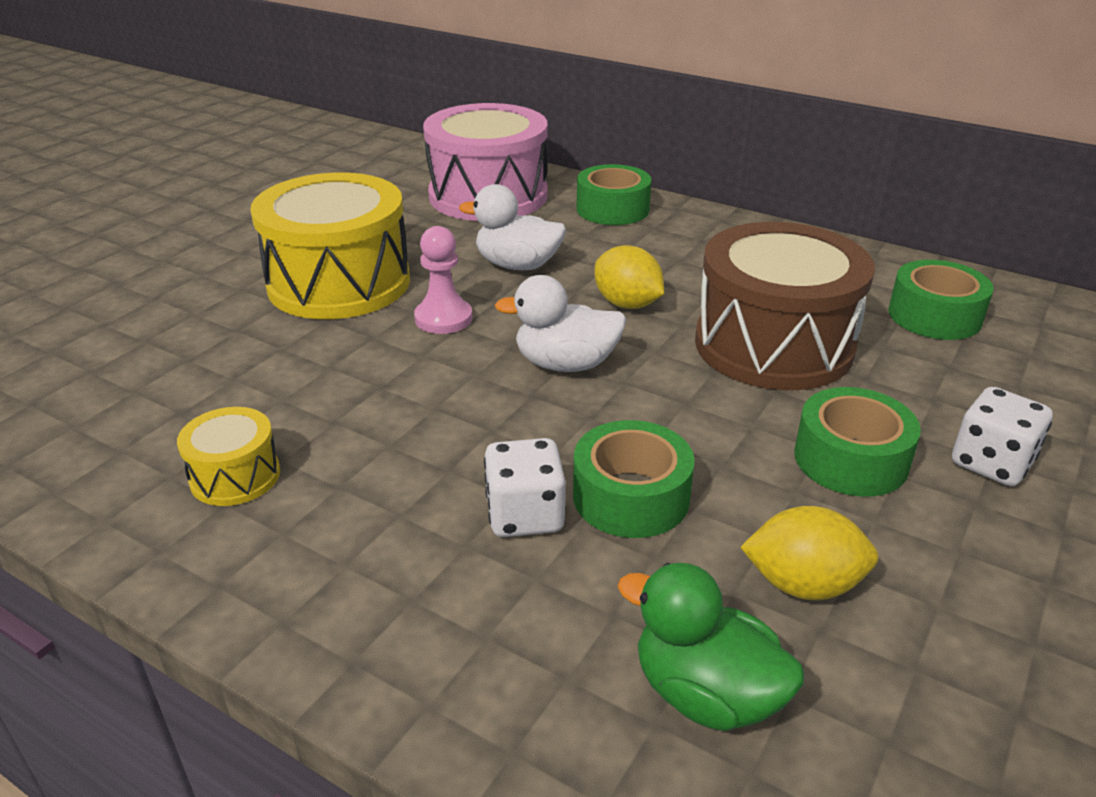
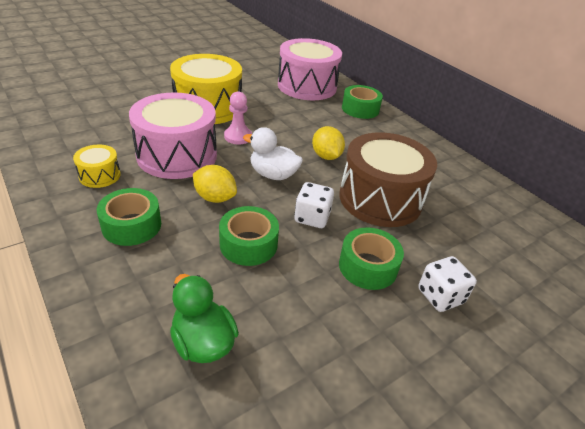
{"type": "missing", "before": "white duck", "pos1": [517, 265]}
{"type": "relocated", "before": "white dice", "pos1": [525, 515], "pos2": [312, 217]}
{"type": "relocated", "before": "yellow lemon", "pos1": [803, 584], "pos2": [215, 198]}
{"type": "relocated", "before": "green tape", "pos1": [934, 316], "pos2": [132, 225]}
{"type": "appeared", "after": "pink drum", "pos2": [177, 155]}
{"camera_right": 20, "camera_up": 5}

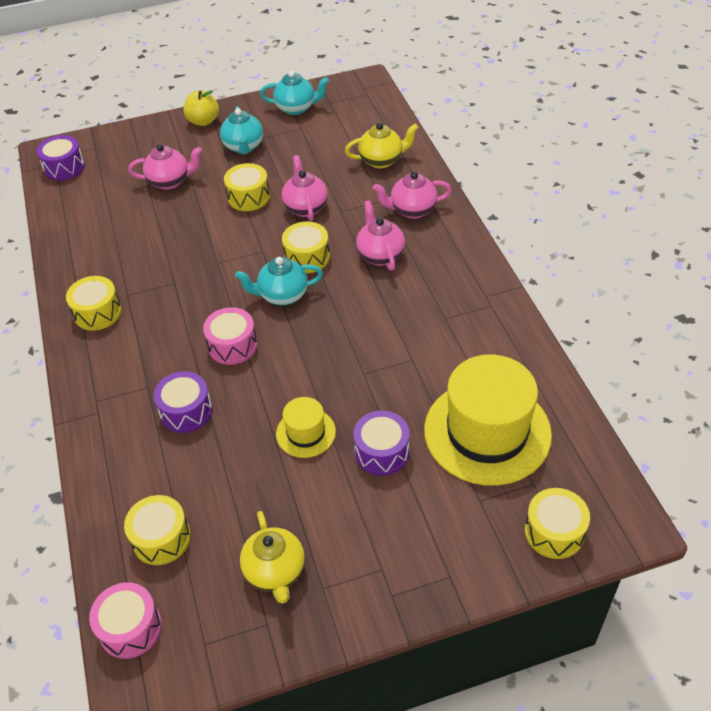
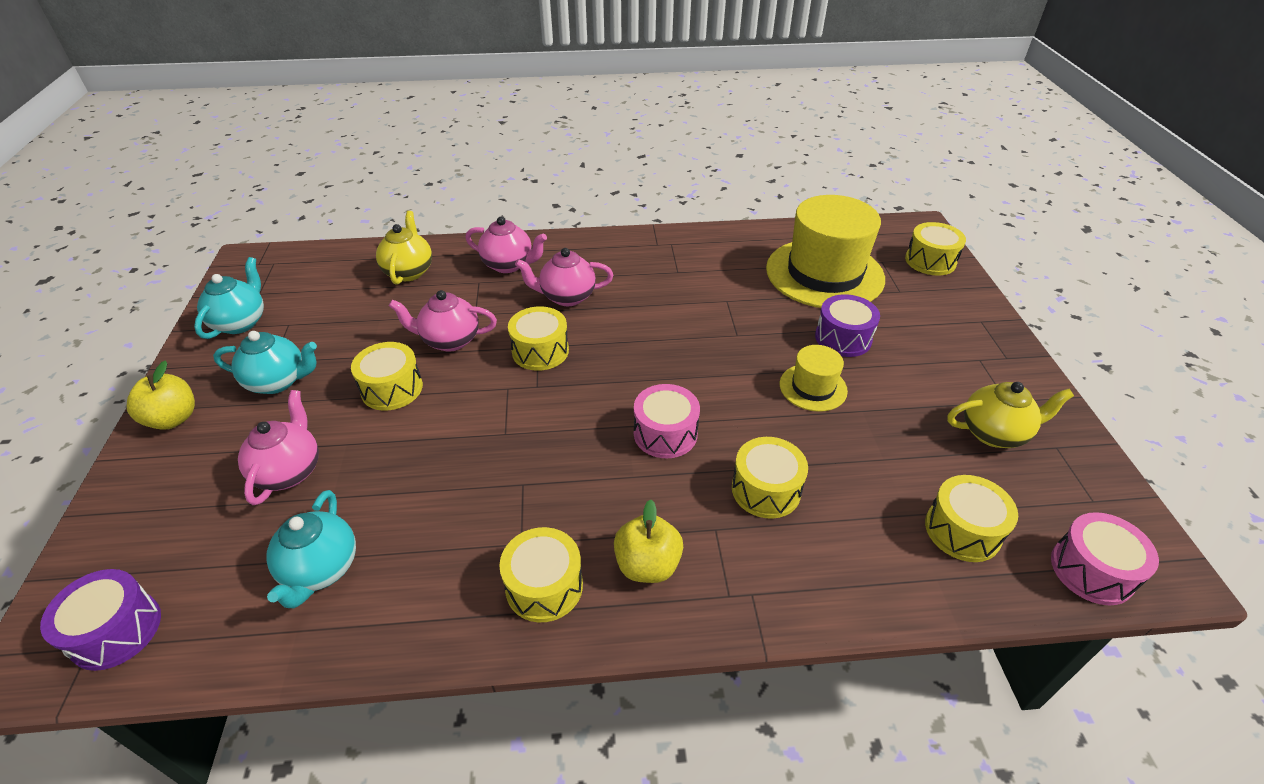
{"type": "colour", "before": "purple drum", "after": "yellow drum", "pos1": [186, 411], "pos2": [766, 490]}
{"type": "relocated", "before": "turquoise teapot", "pos1": [282, 295], "pos2": [321, 569]}
{"type": "spun", "before": "pink teapot", "pos1": [412, 210], "pos2": [509, 265], "turn": -75}
{"type": "appeared", "after": "yellow apple", "pos2": [647, 565]}
{"camera_right": -80, "camera_up": -5}

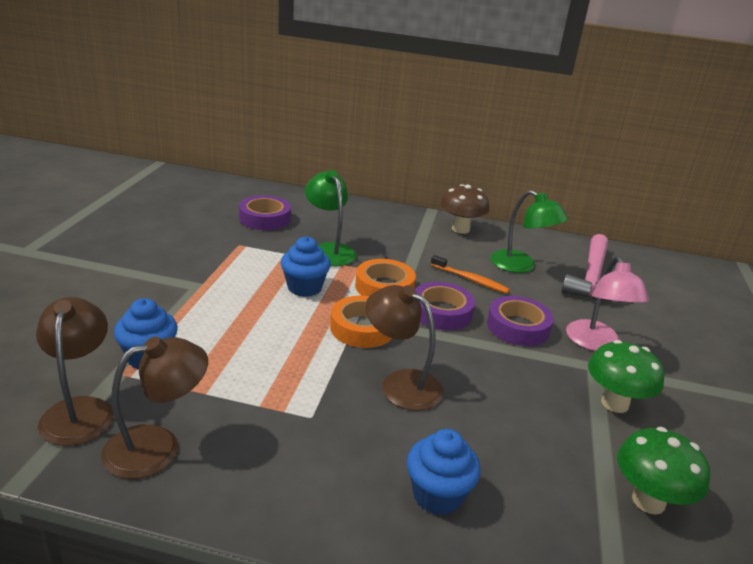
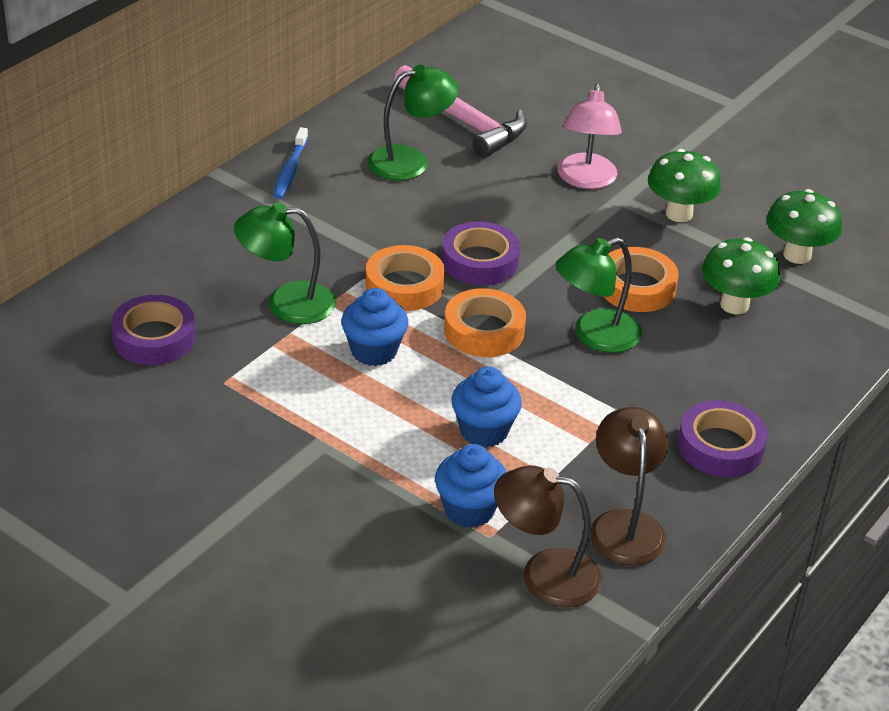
{"type": "colour", "before": "brown lamp", "after": "green lamp", "pos1": [401, 384], "pos2": [595, 336]}
{"type": "relocated", "before": "blue cupcake", "pos1": [437, 495], "pos2": [484, 431]}
{"type": "missing", "before": "orange toothbrush", "pos1": [470, 279]}
{"type": "exchanged", "before": "brown mushroom", "after": "blue toothbrush", "pos1": [460, 229], "pos2": [290, 170]}
{"type": "relocated", "before": "purple tape", "pos1": [518, 327], "pos2": [720, 446]}
{"type": "spun", "before": "pink lamp", "pos1": [596, 343], "pos2": [586, 180], "turn": 75}
{"type": "appeared", "after": "orange tape", "pos2": [636, 287]}
{"type": "appeared", "after": "green mushroom", "pos2": [734, 305]}
{"camera_right": -65, "camera_up": 10}

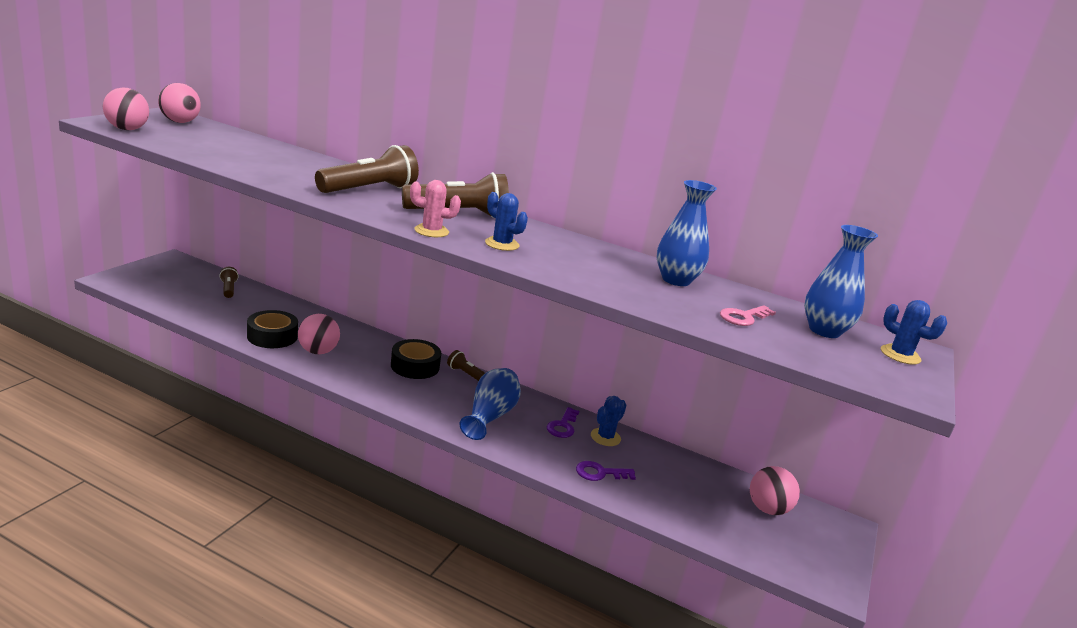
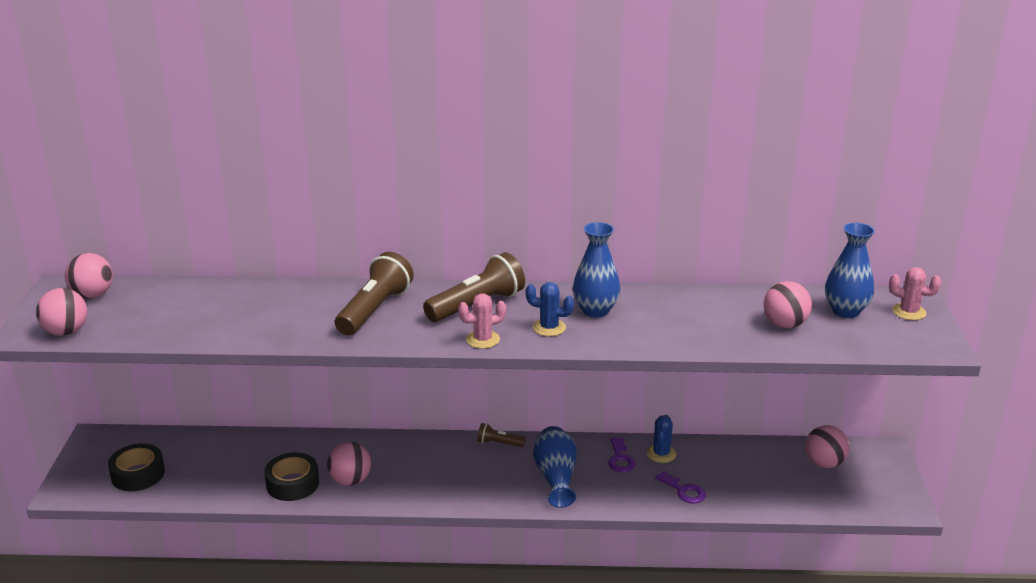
{"type": "missing", "before": "brown flashlight", "pos1": [228, 289]}
{"type": "relocated", "before": "black tape", "pos1": [415, 366], "pos2": [138, 474]}
{"type": "spun", "before": "purple key", "pos1": [600, 473], "pos2": [683, 491], "turn": -105}
{"type": "relocated", "before": "blue vase", "pos1": [676, 280], "pos2": [595, 310]}
{"type": "exchanged", "before": "pink key", "after": "pink ball", "pos1": [743, 317], "pos2": [784, 324]}
{"type": "colour", "before": "blue cactus", "after": "pink cactus", "pos1": [900, 355], "pos2": [909, 312]}
{"camera_right": -20, "camera_up": 5}

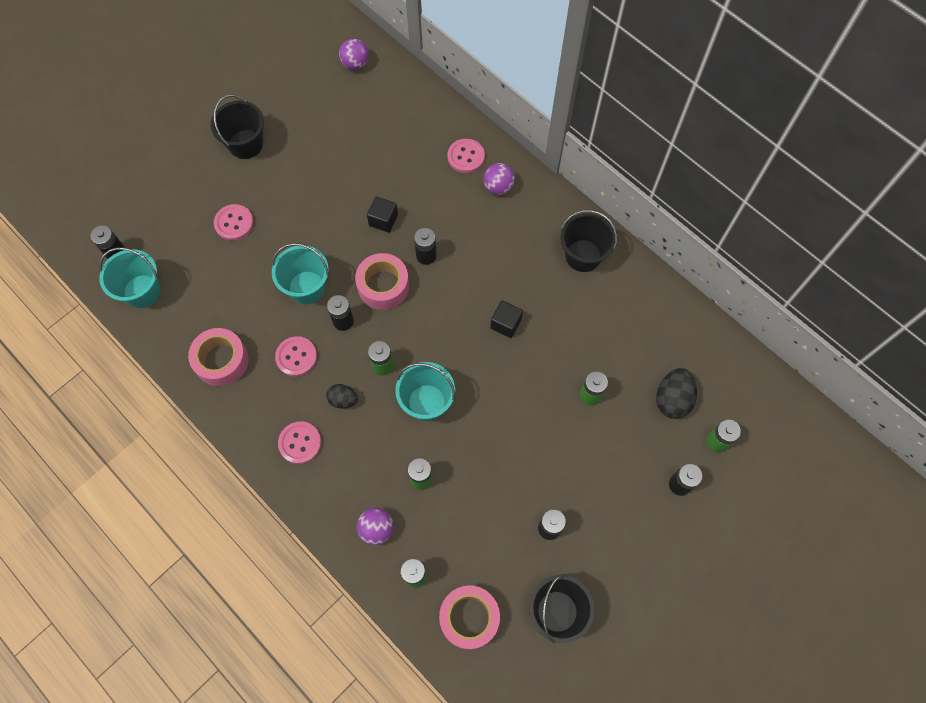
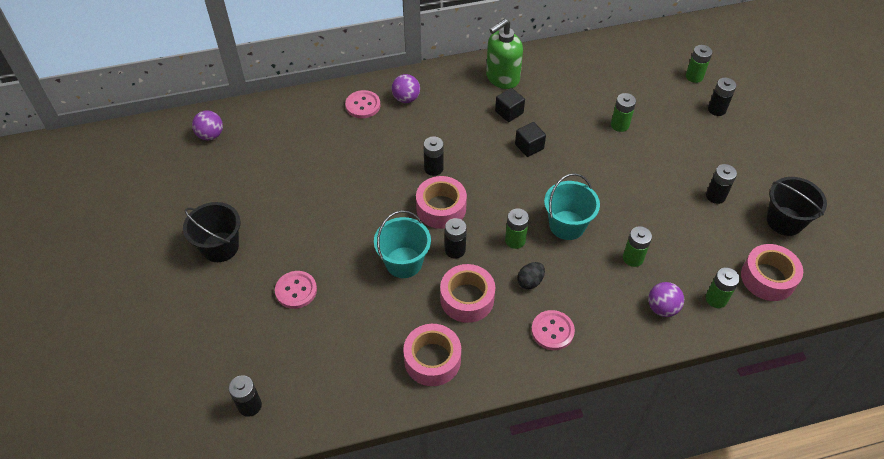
{"type": "missing", "before": "turquoise bucket", "pos1": [142, 291]}
{"type": "exchanged", "before": "pink button", "after": "pink tape", "pos1": [296, 357], "pos2": [467, 298]}
{"type": "relocated", "before": "black cube", "pos1": [383, 220], "pos2": [509, 112]}
{"type": "exchanged", "before": "black bucket", "after": "green soap dispenser", "pos1": [583, 255], "pos2": [502, 78]}
{"type": "missing", "before": "black egg", "pos1": [672, 399]}
{"camera_right": -60, "camera_up": -15}

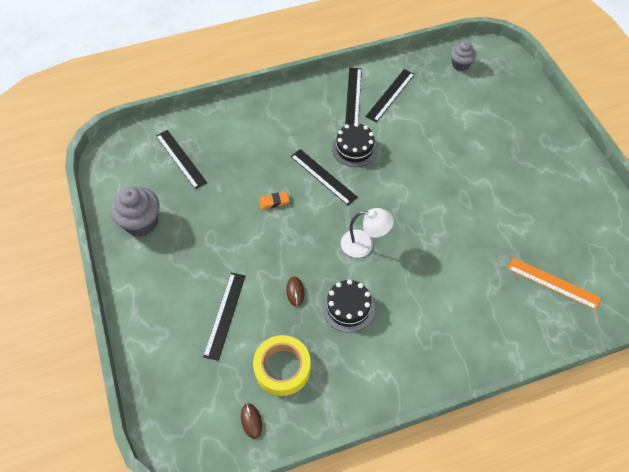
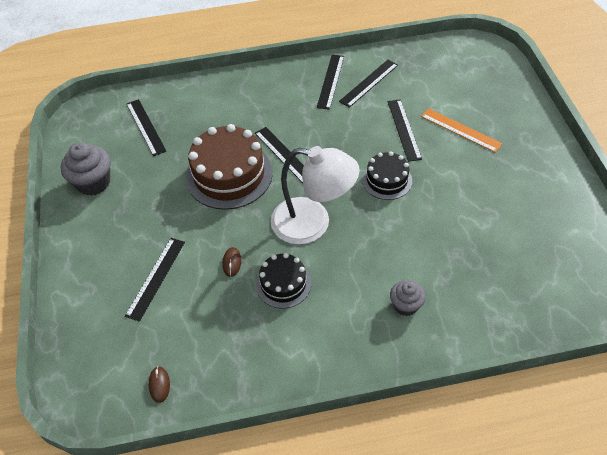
{"type": "missing", "before": "yellow tape", "pos1": [282, 368]}
{"type": "exchanged", "before": "orange eraser", "after": "brown cake", "pos1": [274, 202], "pos2": [229, 174]}
{"type": "relocated", "before": "black cake", "pos1": [354, 149], "pos2": [387, 180]}
{"type": "size", "before": "white lamp", "pos1": [364, 244], "pos2": [313, 223], "scale": 1.71}
{"type": "relocated", "before": "grey cupcake", "pos1": [460, 64], "pos2": [405, 305]}
{"type": "relocated", "before": "orange ruler", "pos1": [553, 283], "pos2": [460, 130]}
{"type": "appeared", "after": "black ruler", "pos2": [404, 129]}
{"camera_right": 10, "camera_up": -5}

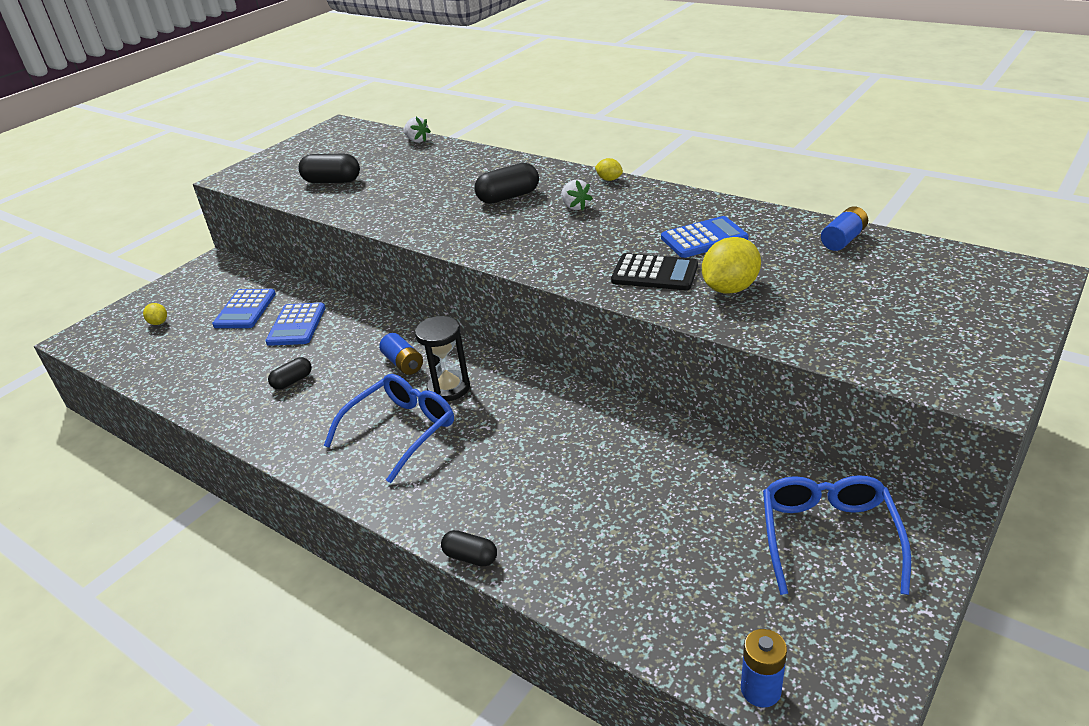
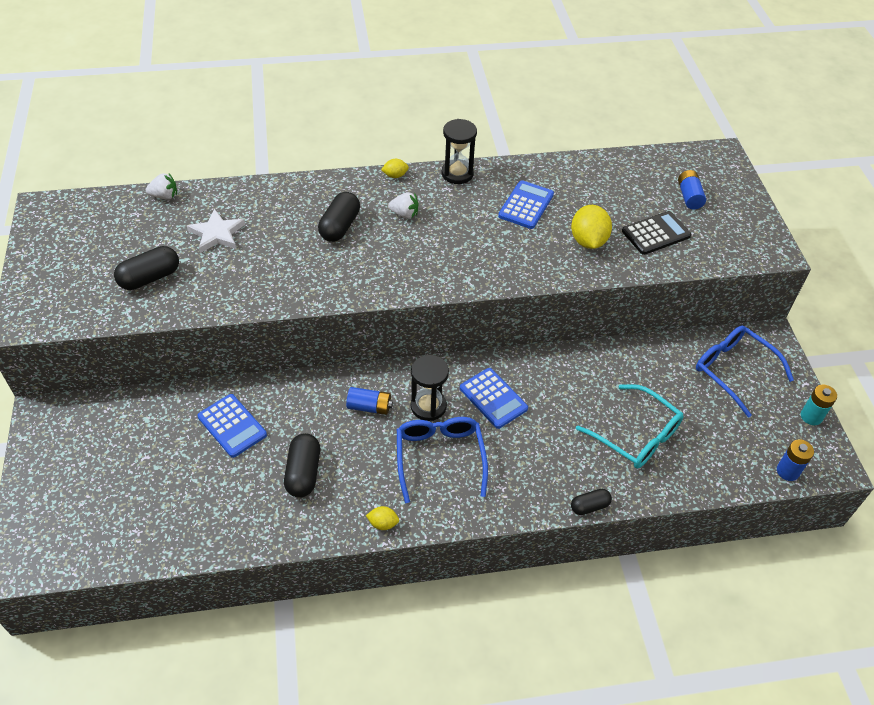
{"type": "relocated", "before": "yellow lemon", "pos1": [159, 322], "pos2": [383, 523]}
{"type": "relocated", "before": "blue calculator", "pos1": [245, 309], "pos2": [493, 398]}
{"type": "size", "before": "black capsule", "pos1": [292, 381], "pos2": [303, 473], "scale": 1.63}
{"type": "relocated", "before": "black calculator", "pos1": [654, 273], "pos2": [656, 233]}
{"type": "relocated", "before": "blue battery", "pos1": [843, 240], "pos2": [689, 196]}
{"type": "appeared", "after": "white star", "pos2": [217, 234]}
{"type": "appeared", "after": "black hourglass", "pos2": [457, 173]}
{"type": "appeared", "after": "turquoise glasses", "pos2": [635, 435]}
{"type": "appeared", "after": "turquoise battery", "pos2": [811, 416]}
{"camera_right": -50, "camera_up": 15}

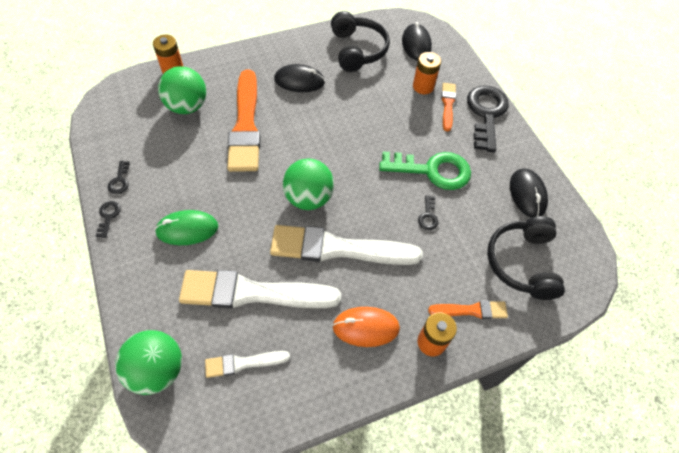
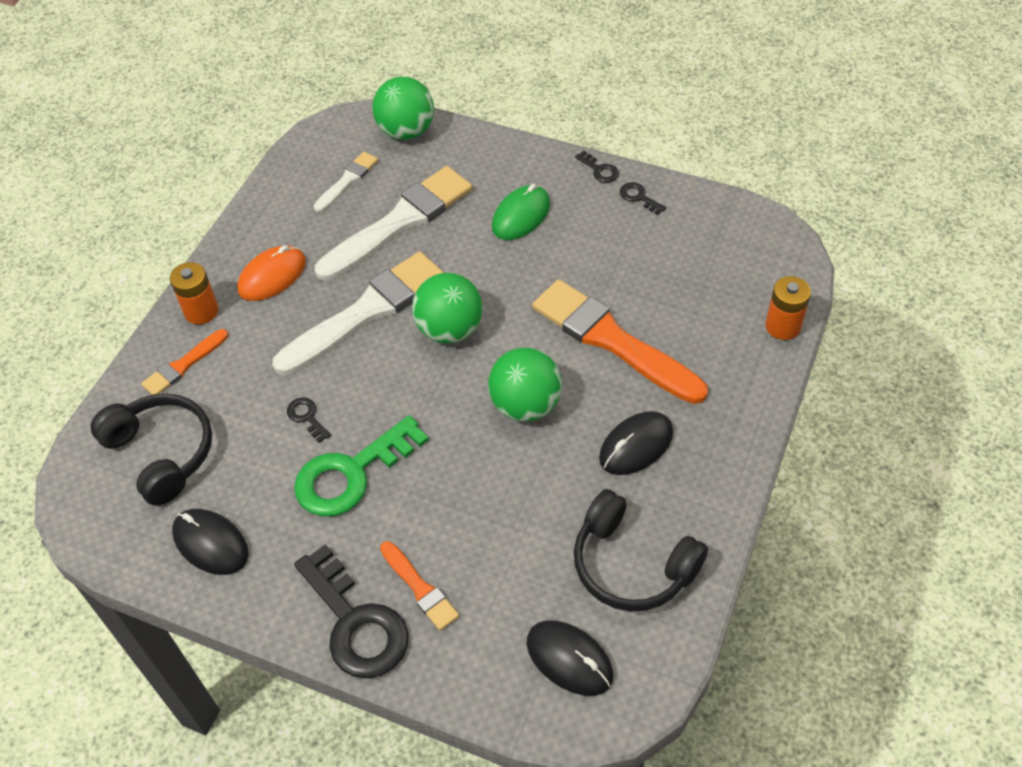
{"type": "relocated", "before": "green ball", "pos1": [187, 106], "pos2": [525, 405]}
{"type": "missing", "before": "orange battery", "pos1": [423, 86]}
{"camera_right": 140, "camera_up": -5}

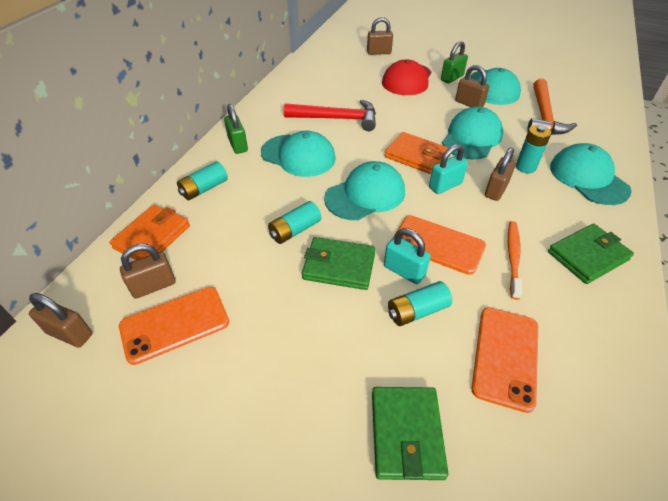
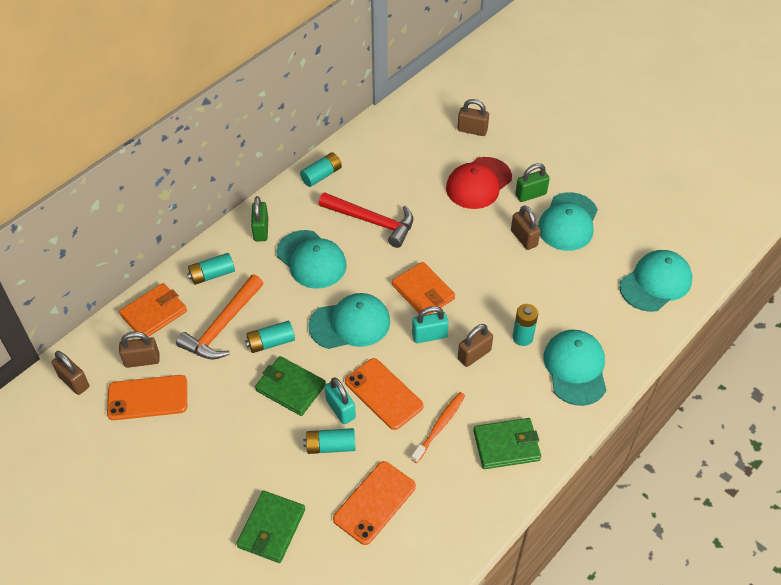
{"type": "relocated", "before": "turquoise cap", "pos1": [472, 138], "pos2": [655, 283]}
{"type": "relocated", "before": "orange hammer", "pos1": [543, 116], "pos2": [222, 326]}
{"type": "appeared", "after": "turquoise battery", "pos2": [321, 175]}
{"camera_right": 20, "camera_up": 5}

